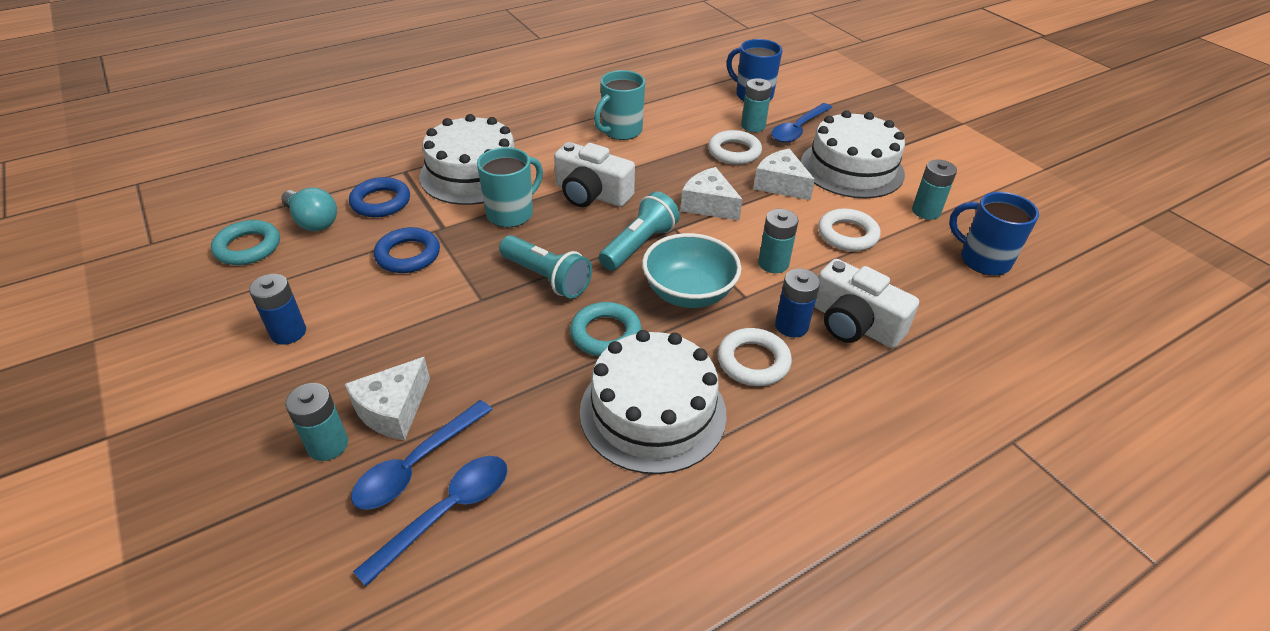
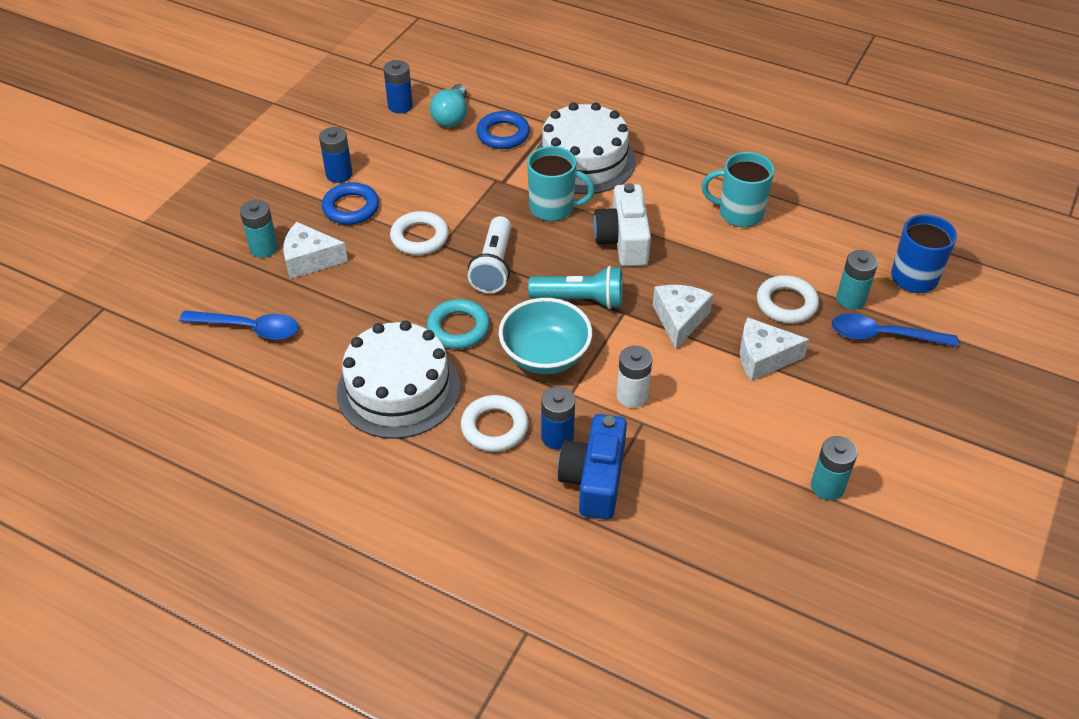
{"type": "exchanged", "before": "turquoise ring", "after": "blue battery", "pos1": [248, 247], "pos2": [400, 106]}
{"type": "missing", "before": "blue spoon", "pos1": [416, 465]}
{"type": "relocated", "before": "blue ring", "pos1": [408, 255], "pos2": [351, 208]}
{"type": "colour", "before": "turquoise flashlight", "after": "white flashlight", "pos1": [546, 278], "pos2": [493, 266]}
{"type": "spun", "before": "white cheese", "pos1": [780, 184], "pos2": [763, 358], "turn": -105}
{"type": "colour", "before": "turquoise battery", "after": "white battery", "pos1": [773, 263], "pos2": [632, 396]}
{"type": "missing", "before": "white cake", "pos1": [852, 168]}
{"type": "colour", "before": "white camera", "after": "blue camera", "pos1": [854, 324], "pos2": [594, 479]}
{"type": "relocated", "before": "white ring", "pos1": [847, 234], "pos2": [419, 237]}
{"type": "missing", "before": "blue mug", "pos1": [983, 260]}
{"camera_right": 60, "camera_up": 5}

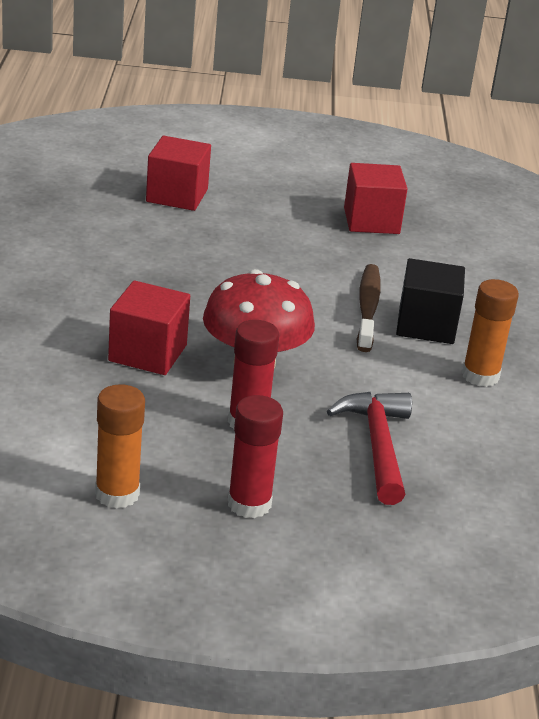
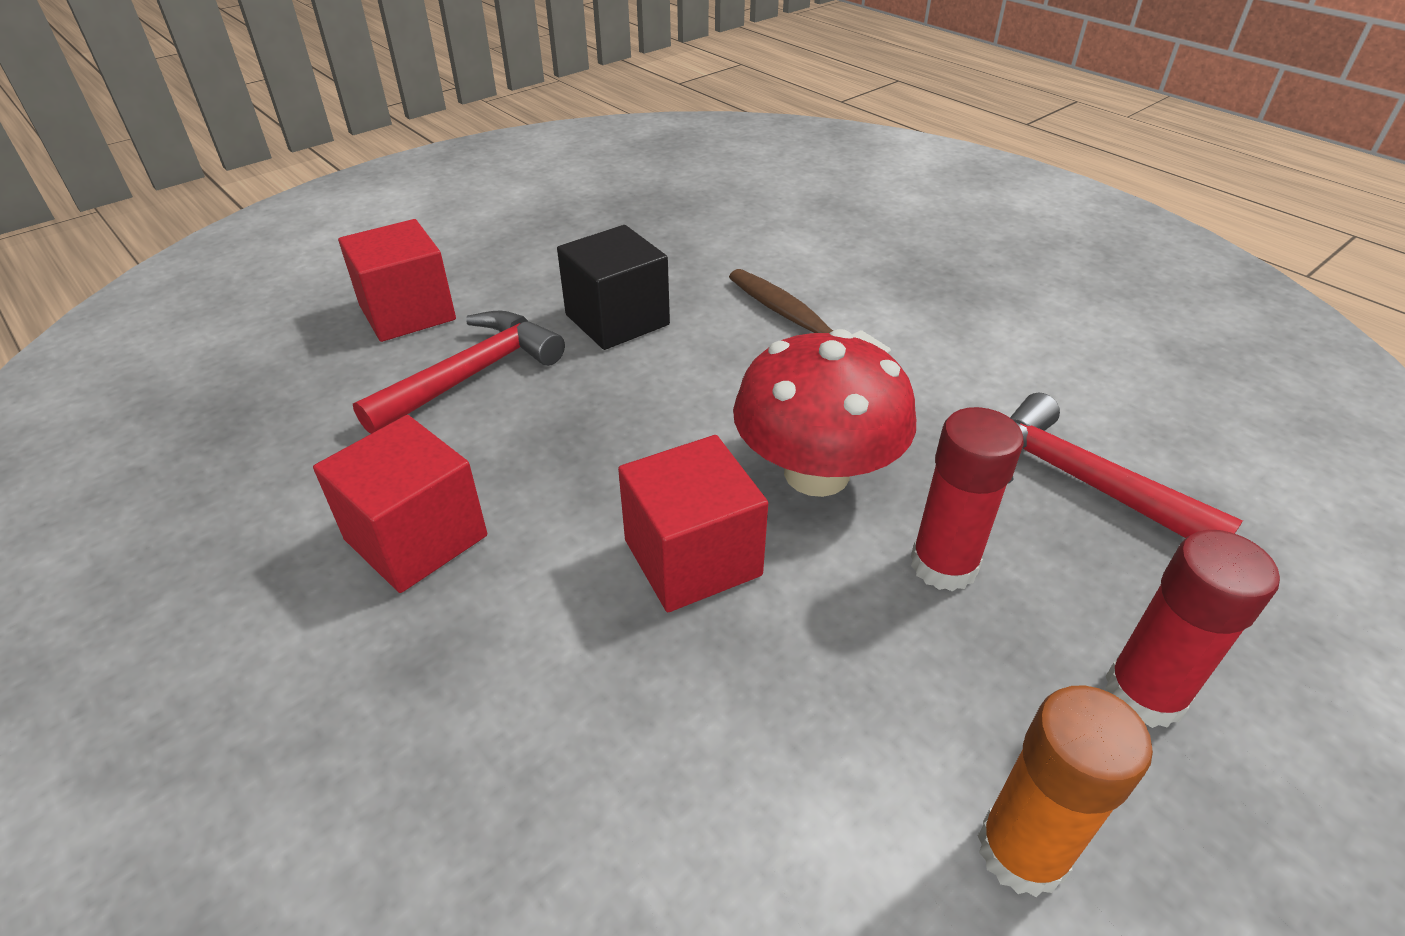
{"type": "relocated", "before": "red cube", "pos1": [371, 221], "pos2": [416, 538]}
{"type": "relocated", "before": "black cube", "pos1": [426, 325], "pos2": [617, 320]}
{"type": "missing", "before": "orange glue stick", "pos1": [480, 376]}
{"type": "appeared", "after": "red hammer", "pos2": [472, 375]}
{"camera_right": -40, "camera_up": 10}

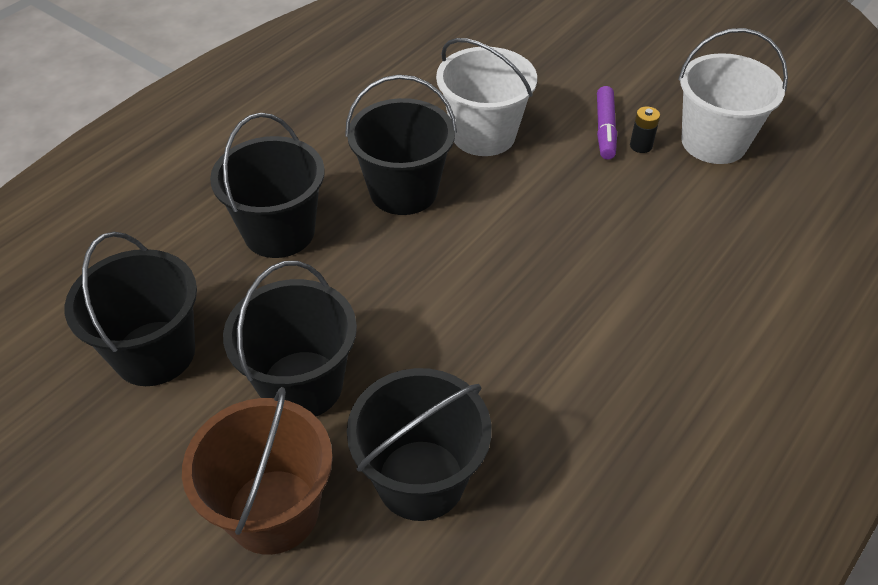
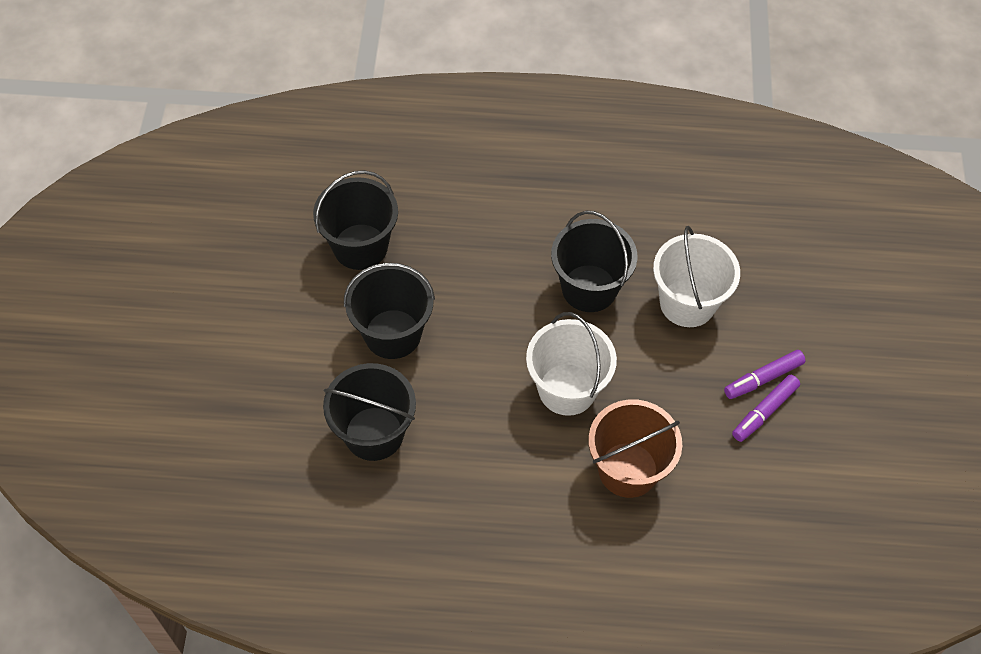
{"type": "relocated", "before": "brown bucket", "pos1": [273, 511], "pos2": [628, 469]}
{"type": "missing", "before": "black bucket", "pos1": [279, 232]}
{"type": "exchanged", "before": "black battery", "after": "purple marker", "pos1": [641, 146], "pos2": [764, 412]}
{"type": "relocated", "before": "white bucket", "pos1": [713, 142], "pos2": [567, 389]}
{"camera_right": 55, "camera_up": 10}

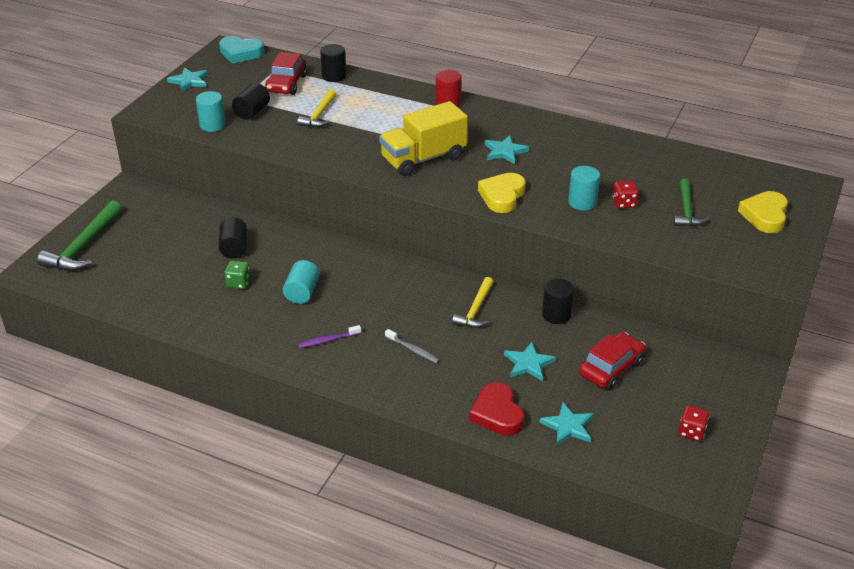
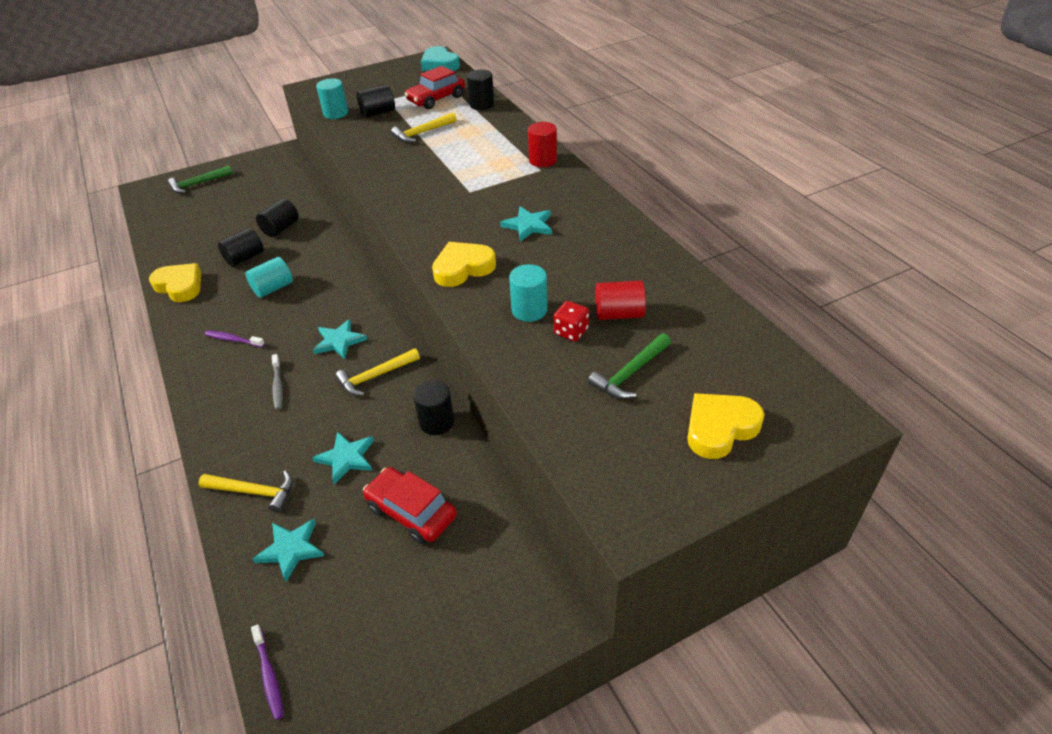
{"type": "size", "before": "green hammer", "pos1": [83, 246], "pos2": [198, 184], "scale": 0.64}
{"type": "relocated", "before": "turquoise star", "pos1": [189, 81], "pos2": [339, 341]}
{"type": "exchanged", "before": "green dice", "after": "black cylinder", "pos1": [238, 283], "pos2": [245, 258]}
{"type": "missing", "before": "yellow truck", "pos1": [423, 158]}
{"type": "exchanged", "before": "red heart", "after": "yellow hammer", "pos1": [497, 414], "pos2": [254, 492]}
{"type": "spun", "before": "red car", "pos1": [611, 368], "pos2": [411, 512], "turn": -135}
{"type": "missing", "before": "red dice", "pos1": [691, 432]}
{"type": "appeared", "after": "yellow heart", "pos2": [180, 286]}
{"type": "appeared", "after": "purple toothbrush", "pos2": [269, 675]}
{"type": "appeared", "after": "red cylinder", "pos2": [619, 314]}
{"camera_right": 40, "camera_up": 5}

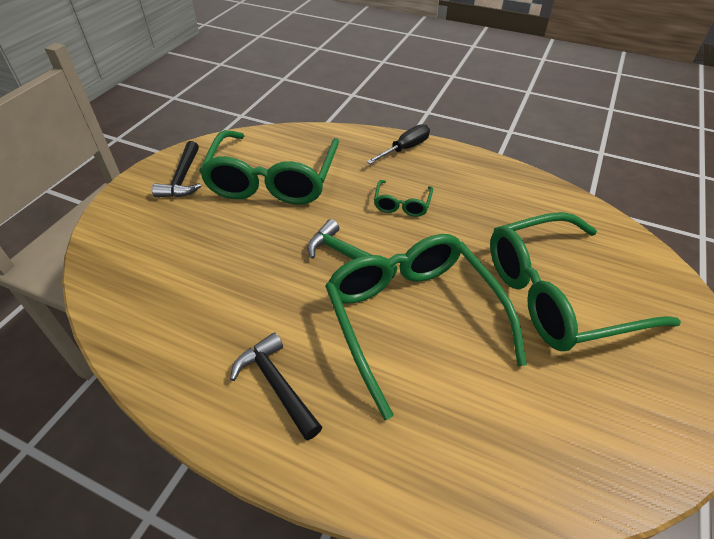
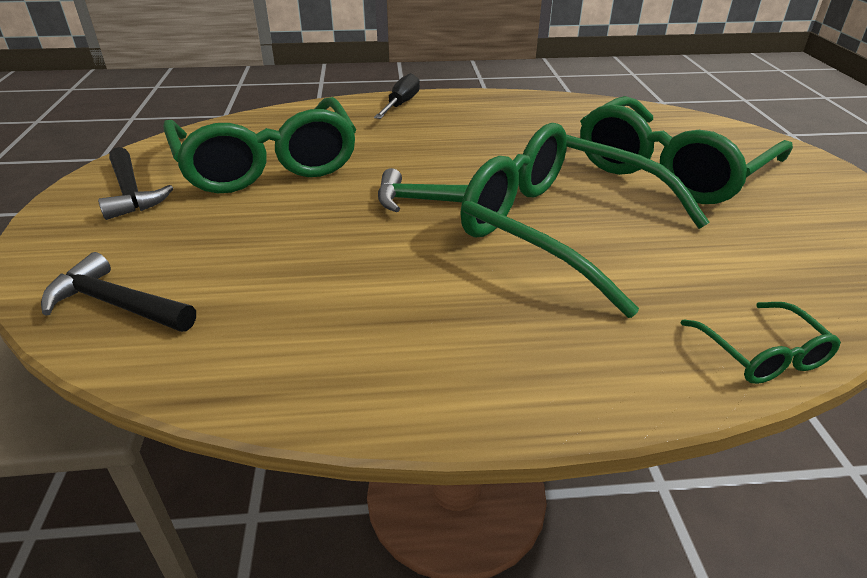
{"type": "relocated", "before": "black hammer", "pos1": [277, 385], "pos2": [117, 304]}
{"type": "relocated", "before": "green glasses", "pos1": [402, 204], "pos2": [762, 354]}
{"camera_right": -30, "camera_up": -10}

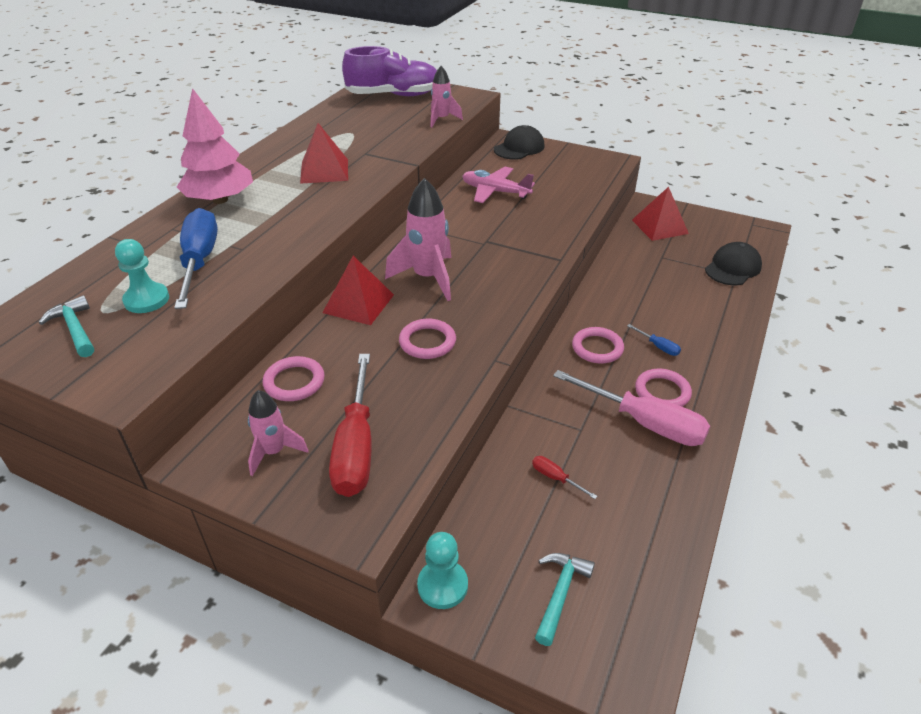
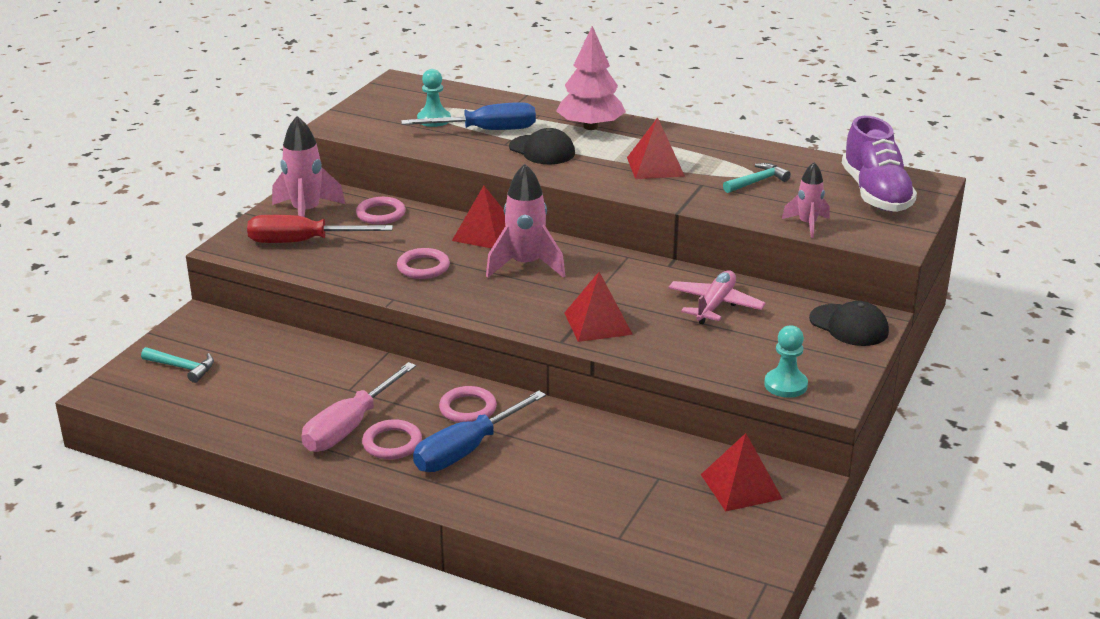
{"type": "relocated", "before": "turquoise hammer", "pos1": [75, 329], "pos2": [757, 181]}
{"type": "size", "before": "pink rocket", "pos1": [274, 452], "pos2": [306, 213], "scale": 1.66}
{"type": "relocated", "before": "turquoise pawn", "pos1": [442, 585], "pos2": [785, 385]}
{"type": "missing", "before": "red screwdriver", "pos1": [555, 478]}
{"type": "size", "before": "blue screwdriver", "pos1": [658, 347], "pos2": [467, 450], "scale": 2.38}
{"type": "relocated", "before": "black cap", "pos1": [732, 268], "pos2": [542, 150]}
{"type": "appeared", "after": "red pyramid", "pos2": [598, 323]}
{"camera_right": 90, "camera_up": -10}

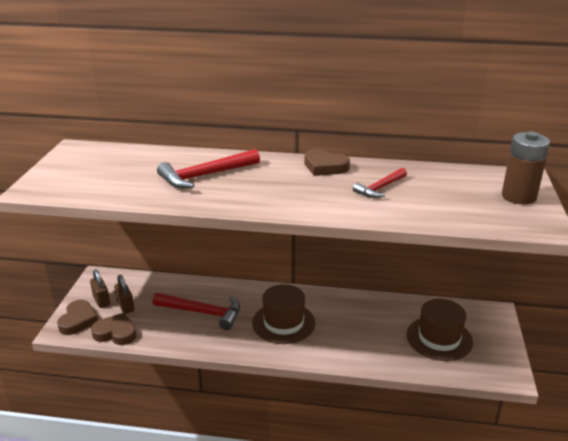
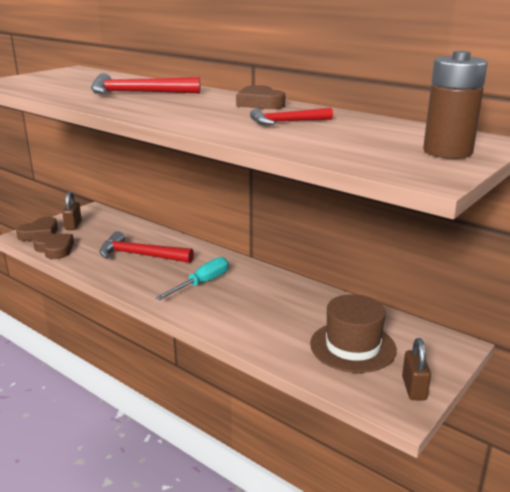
{"type": "relocated", "before": "brown padlock", "pos1": [125, 306], "pos2": [414, 388]}
{"type": "spun", "before": "red hammer", "pos1": [202, 312], "pos2": [140, 255], "turn": 150}
{"type": "exchanged", "before": "brown hat", "after": "turquoise screwdriver", "pos1": [283, 323], "pos2": [202, 283]}
{"camera_right": 30, "camera_up": -5}

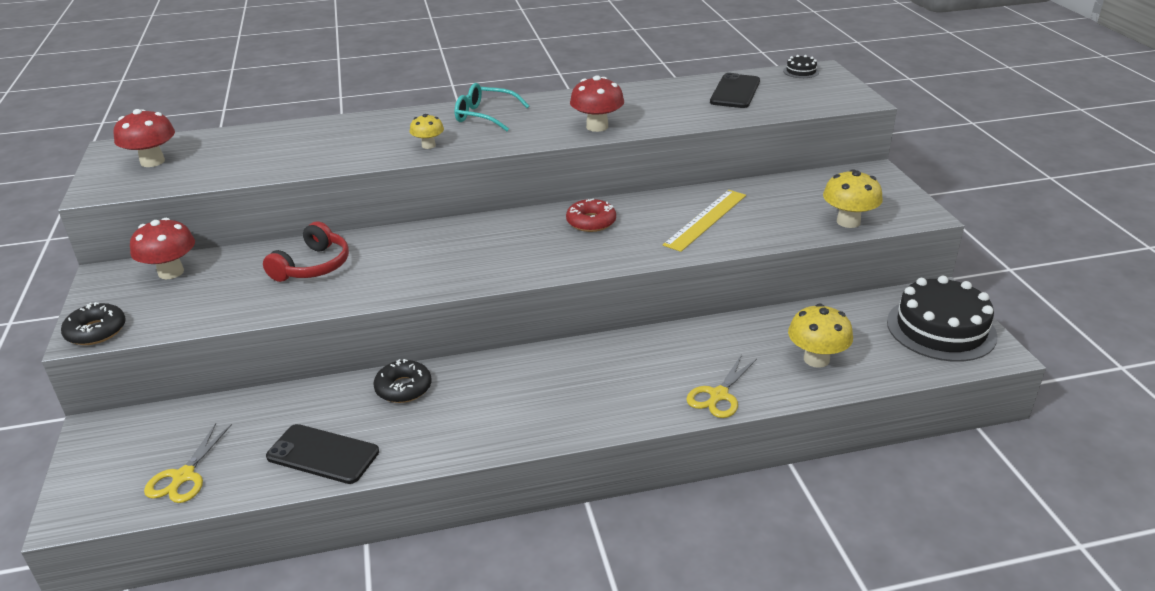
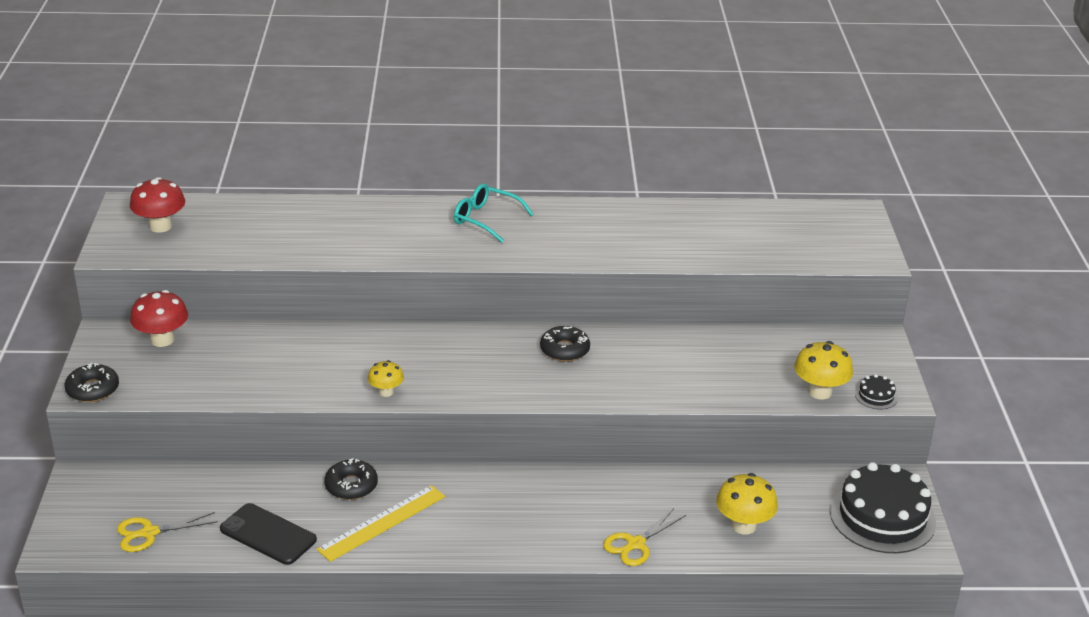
{"type": "spun", "before": "yellow scissors", "pos1": [183, 477], "pos2": [148, 533], "turn": 45}
{"type": "missing", "before": "red headphones", "pos1": [313, 266]}
{"type": "relocated", "before": "yellow mushroom", "pos1": [428, 145], "pos2": [386, 392]}
{"type": "colour", "before": "red donut", "after": "black donut", "pos1": [591, 222], "pos2": [564, 350]}
{"type": "missing", "before": "red mushroom", "pos1": [597, 127]}
{"type": "relocated", "before": "yellow ruler", "pos1": [706, 219], "pos2": [382, 523]}
{"type": "missing", "before": "black phone", "pos1": [735, 92]}
{"type": "relocated", "before": "black cake", "pos1": [801, 71], "pos2": [876, 396]}
{"camera_right": 10, "camera_up": 0}

